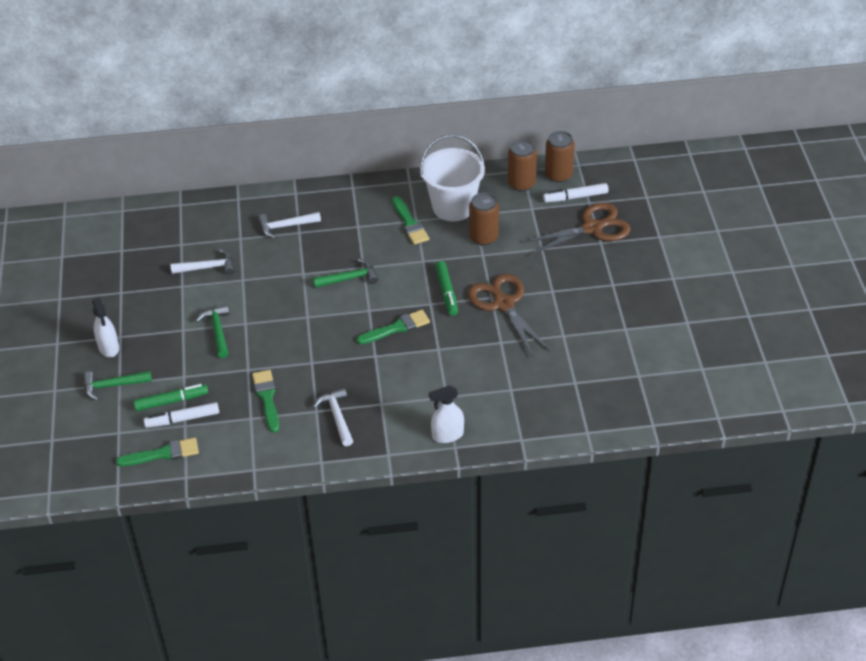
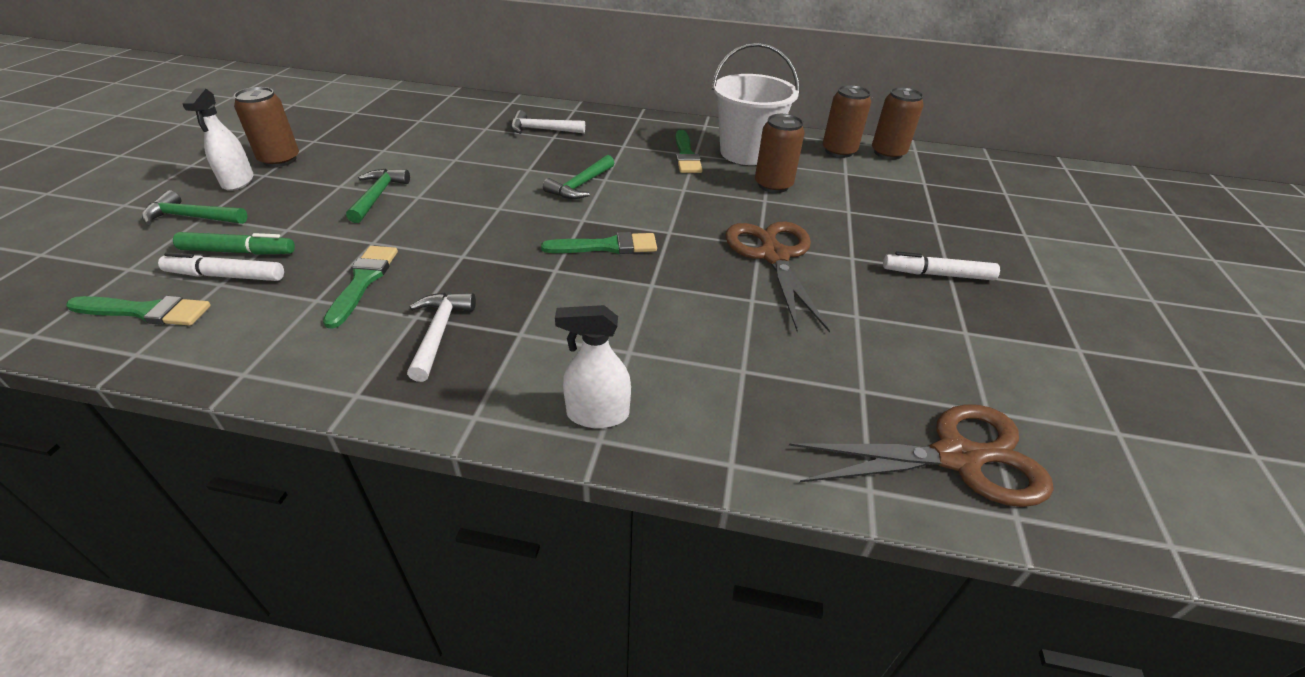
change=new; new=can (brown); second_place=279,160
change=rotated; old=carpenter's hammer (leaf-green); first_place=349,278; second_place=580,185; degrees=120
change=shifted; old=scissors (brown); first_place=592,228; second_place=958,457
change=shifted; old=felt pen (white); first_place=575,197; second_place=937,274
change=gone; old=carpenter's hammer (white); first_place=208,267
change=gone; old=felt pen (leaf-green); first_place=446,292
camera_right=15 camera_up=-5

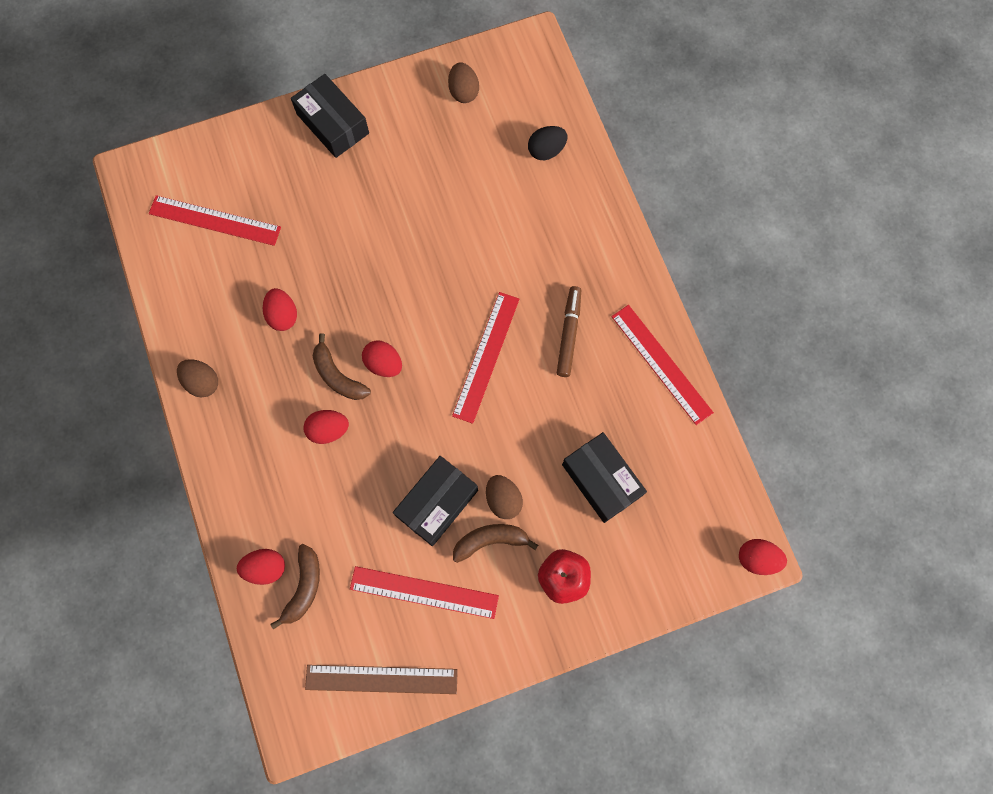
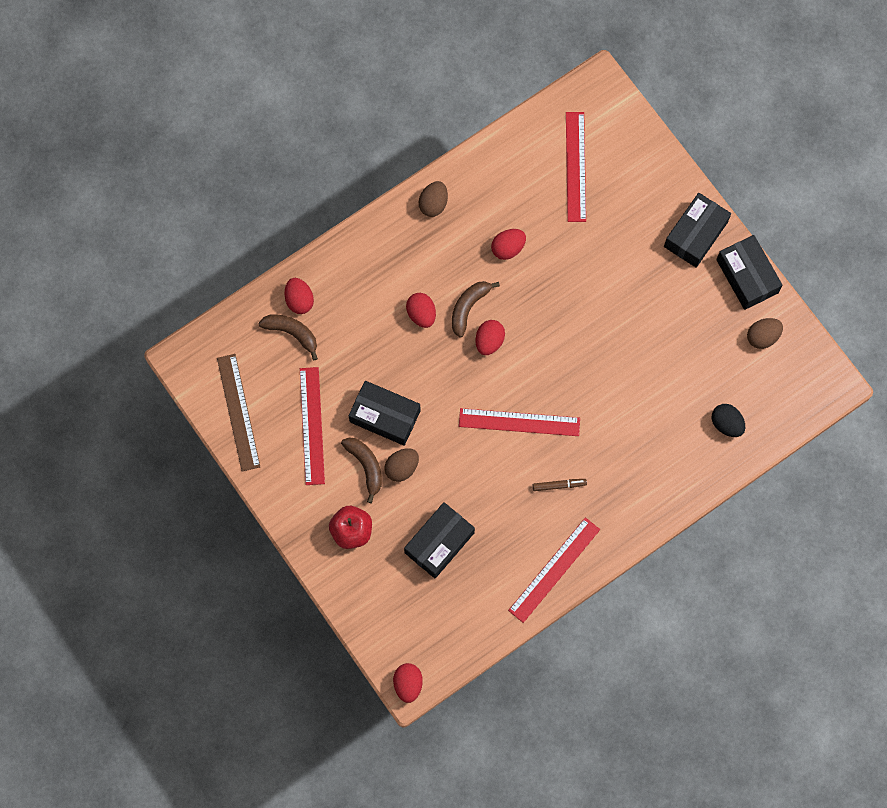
change=rotated; old=banana fruit (brown); first_place=304,587; second_place=292,333; degrees=-150
change=scaled; old=felt pen (brown); first_place=568,334; second_place=559,485; factor=0.66
change=new; new=package (ebony); second_place=747,276
camera_right=75 camera_up=0

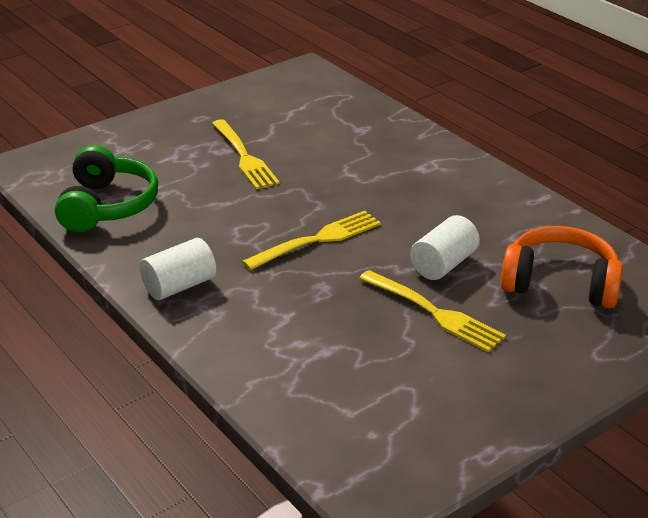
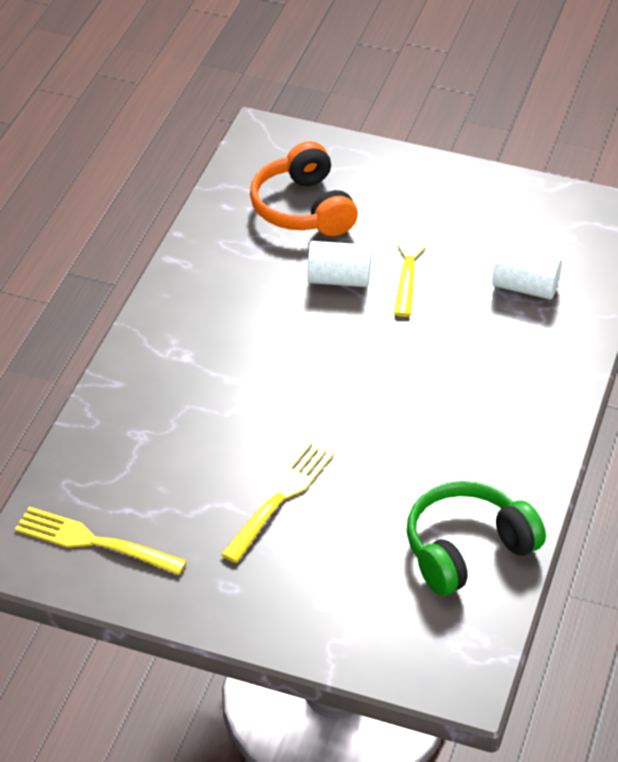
change=shifted; old=fork (yellow); first_place=316,240; second_place=95,542
change=shifted; old=solid cylinder (white); first_place=179,286; second_place=525,287
camera_right=-125 camera_up=10

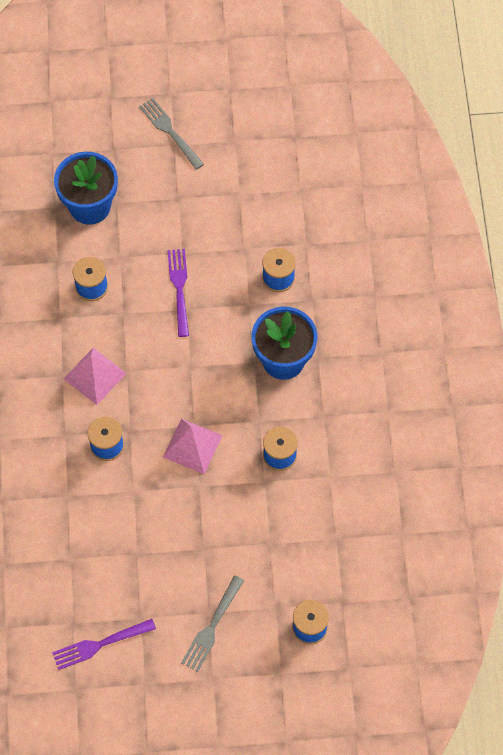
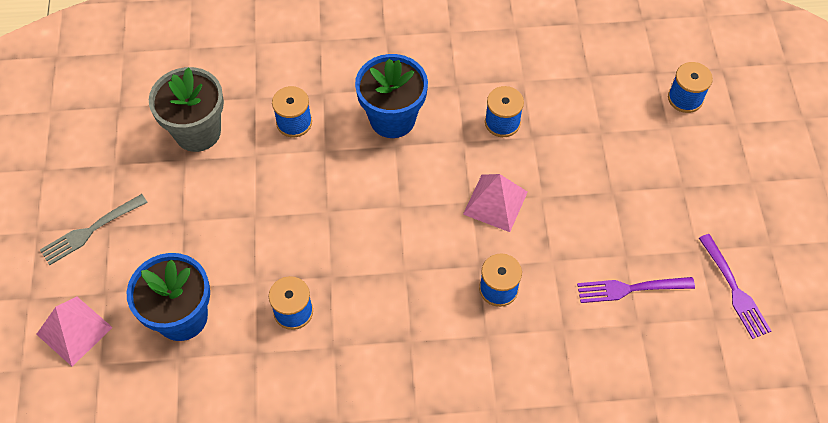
change=shifted; old=pyramid (rosy); first_place=95,376; second_place=74,330
change=new; new=plant pot (gray); second_place=197,132
change=shifted; old=fork (violet); first_place=179,289; second_place=631,288
change=gone; old=fork (gray); first_place=212,626
camera_right=-90 camera_up=-5

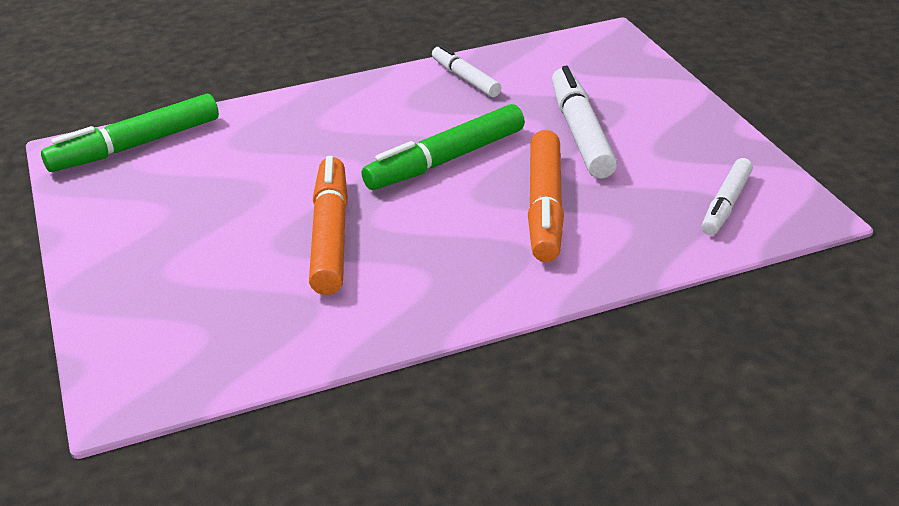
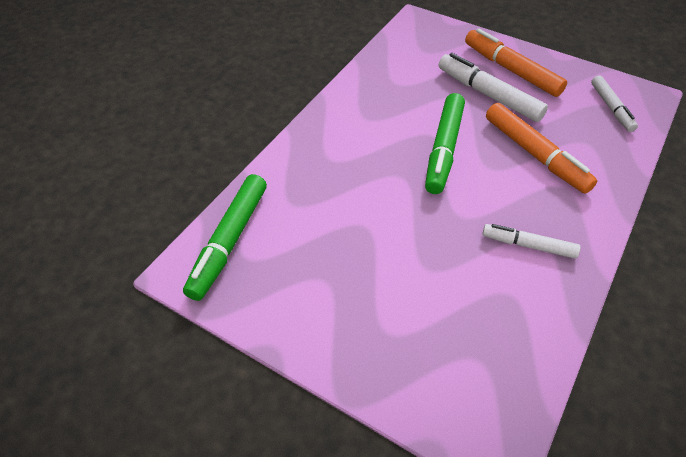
change=shifted; old=felt pen (orange); first_place=330,235; second_place=511,70
change=shifted; old=felt pen (white); first_place=465,79; second_place=528,245
camera_right=-40 camera_up=15

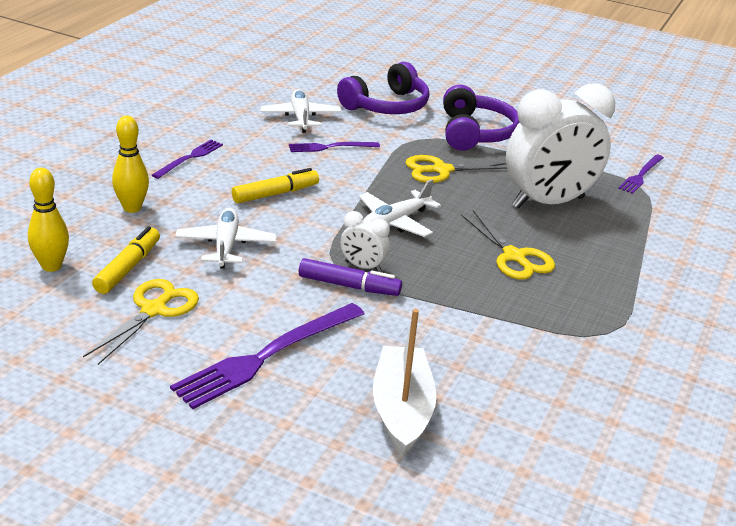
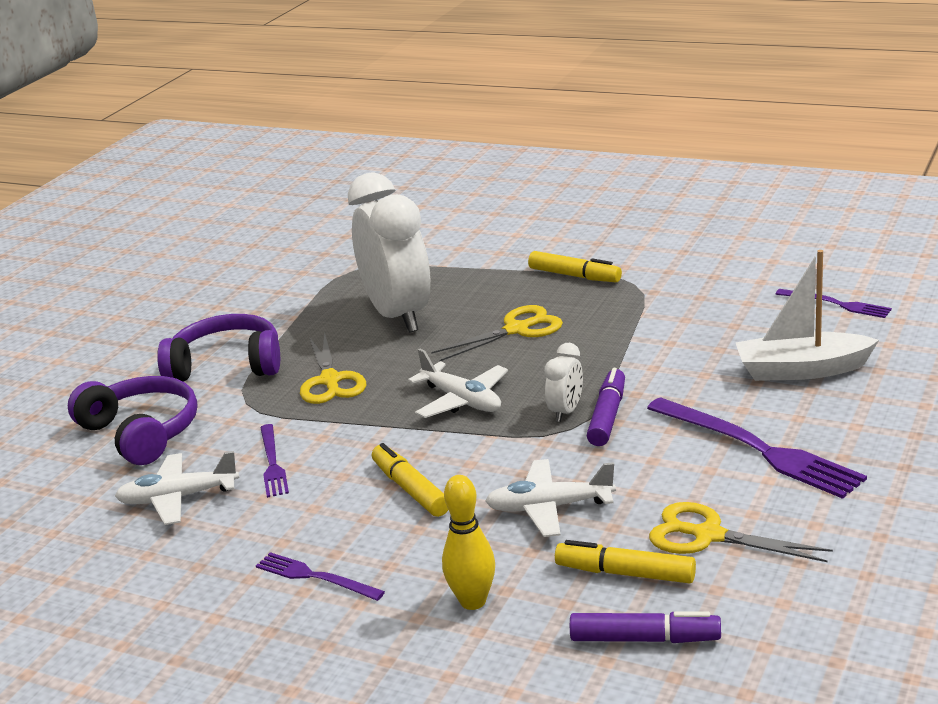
change=new; new=felt pen (yellow); second_place=574,276
change=swapped; old=skittle (yellow); new=felt pen (violet); first_place=51,266; second_place=644,639
change=shifted; old=fork (violet); first_place=641,175; second_place=836,304
camera_right=-85 camera_up=-5

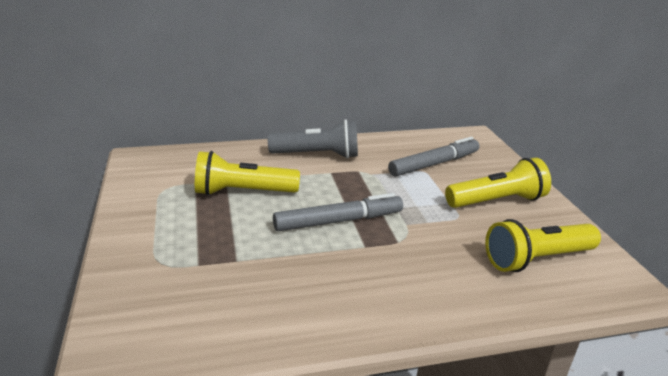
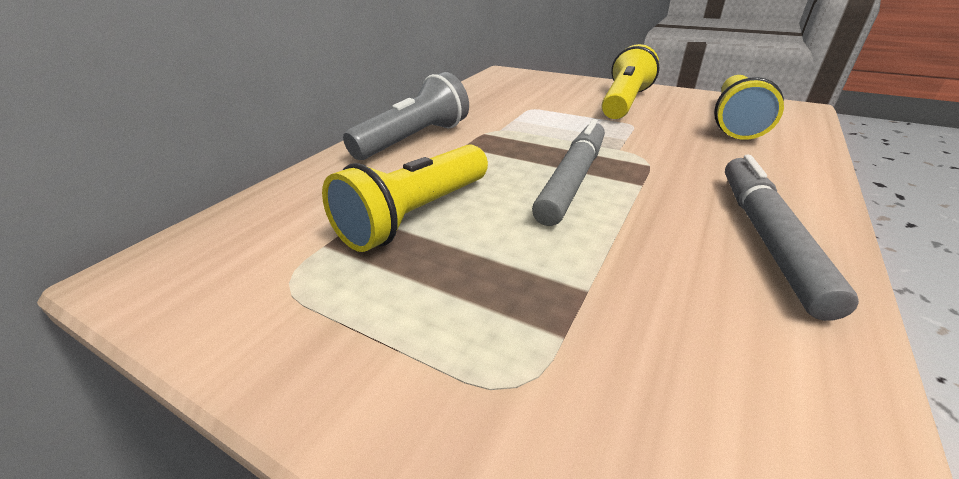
change=shifted; old=felt pen (gray); first_place=434,164; second_place=767,237
camera_right=-45 camera_up=5

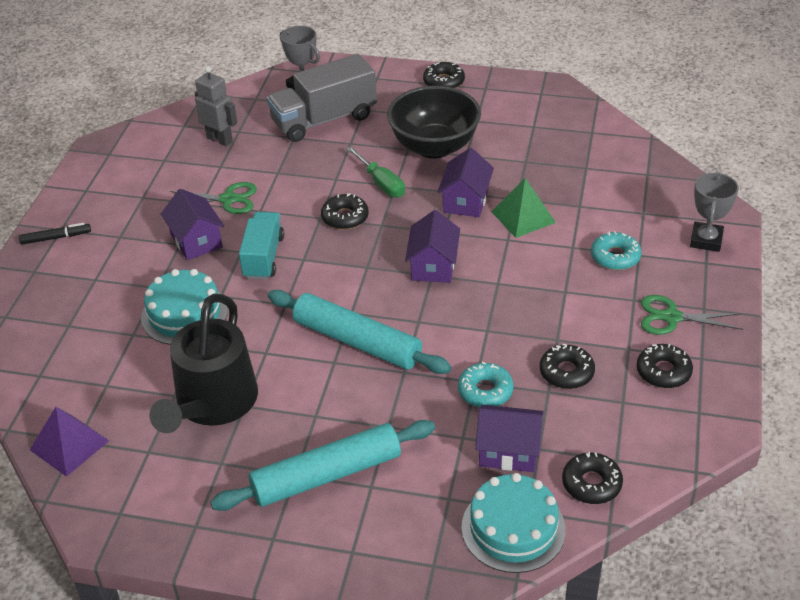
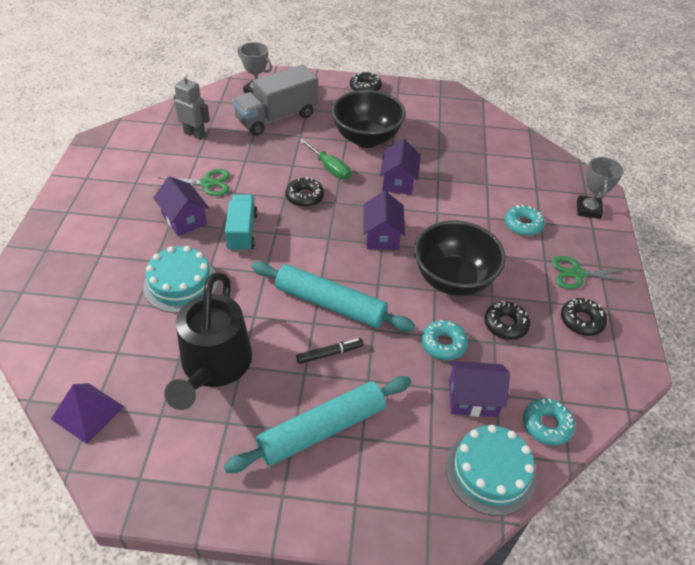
change=shifted; old=felt pen (ebony); first_place=56,238; second_place=329,353
change=new; new=deep dish (ebony); second_place=453,279
change=repainted; old=doughnut (ebony); new=doughnut (turquoise); first_place=591,484; second_place=546,425
change=gone; old=pyramid (leaf-green); first_place=523,216
camera_right=-10 camera_up=5

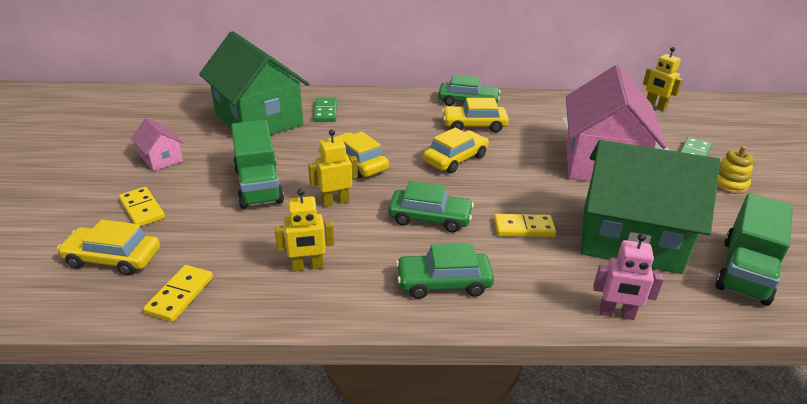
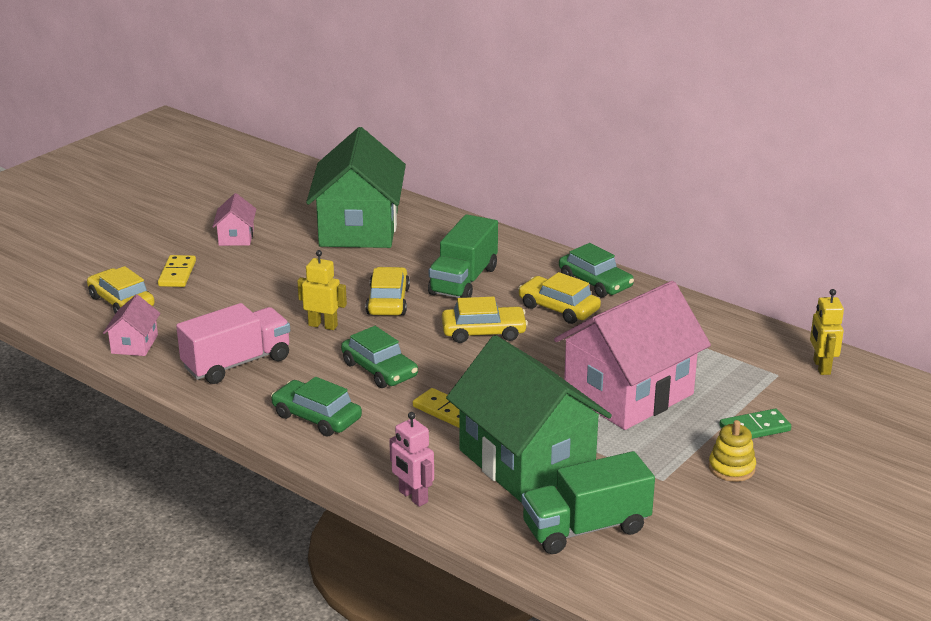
change=swapped; old=domino tile (yellow); new=toy house (rosy); first_place=180,295; second_place=134,344
change=swapped; old=toy robot (yellow); new=truck (rosy); first_place=307,267; second_place=237,363
change=shifted; old=truck (leaf-green); first_place=258,185; second_place=463,281
change=gone; old=domino tile (leaf-green); first_place=325,112
camera_right=40 camera_up=-5

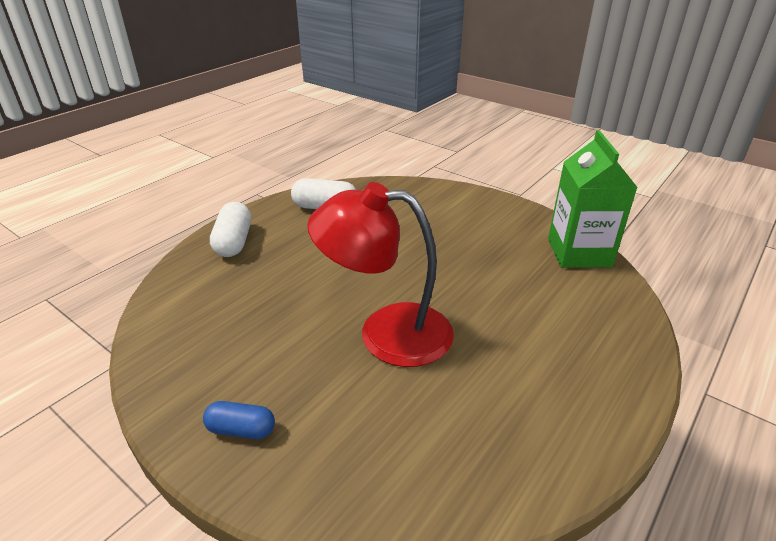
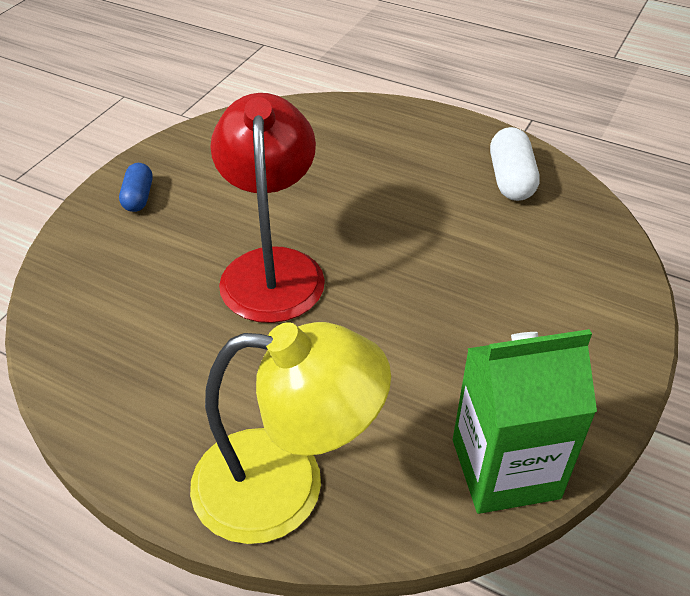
change=new; new=desk lamp (yellow); second_place=286,486
change=gone; old=pill (white); first_place=234,242
camera_right=80 camera_up=10

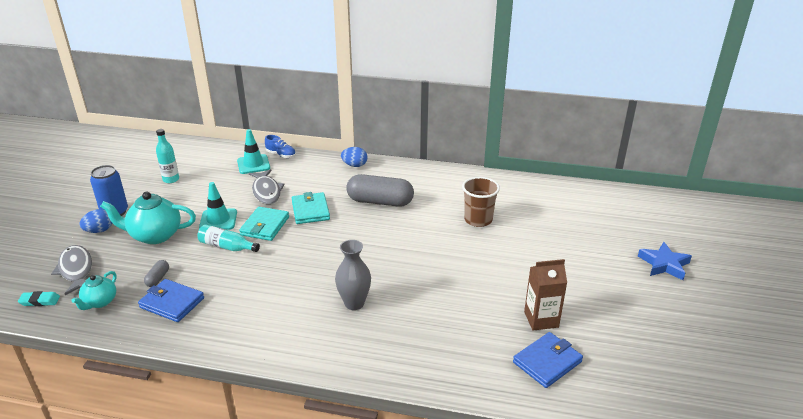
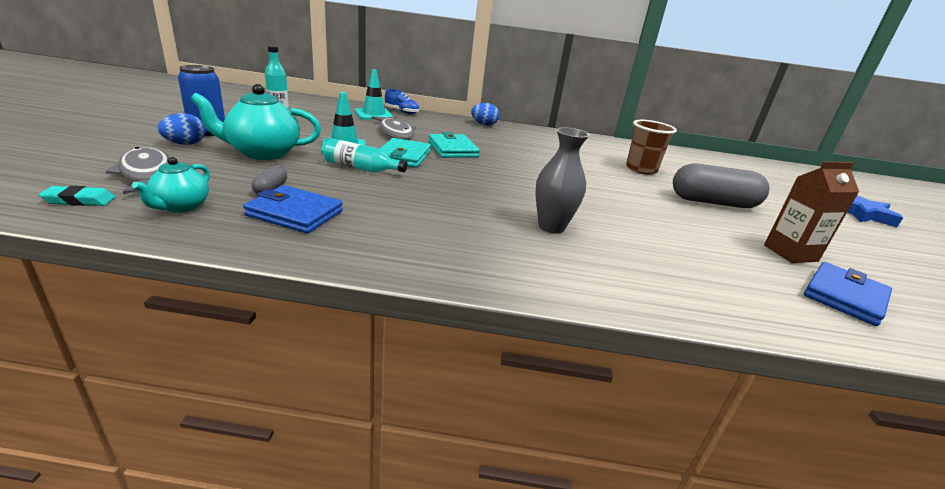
change=shifted; old=pill (gray); first_place=380,201; second_place=713,202
camera_right=-10 camera_up=-5

